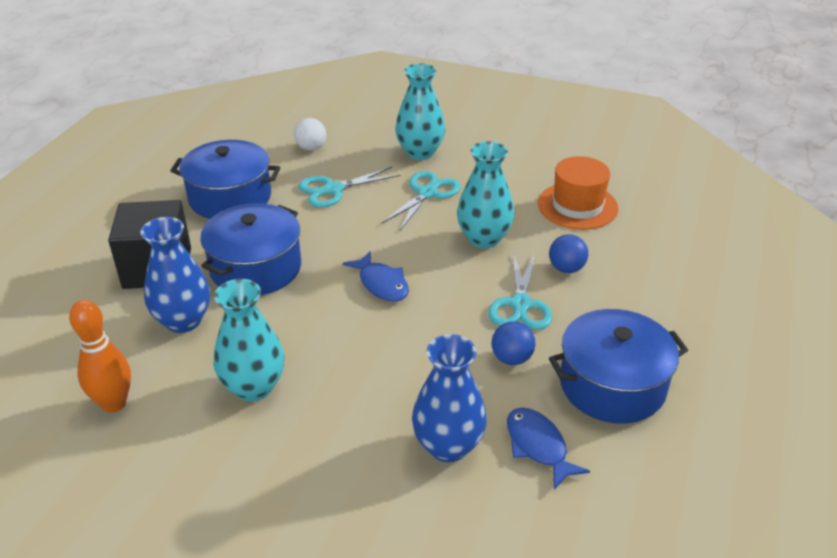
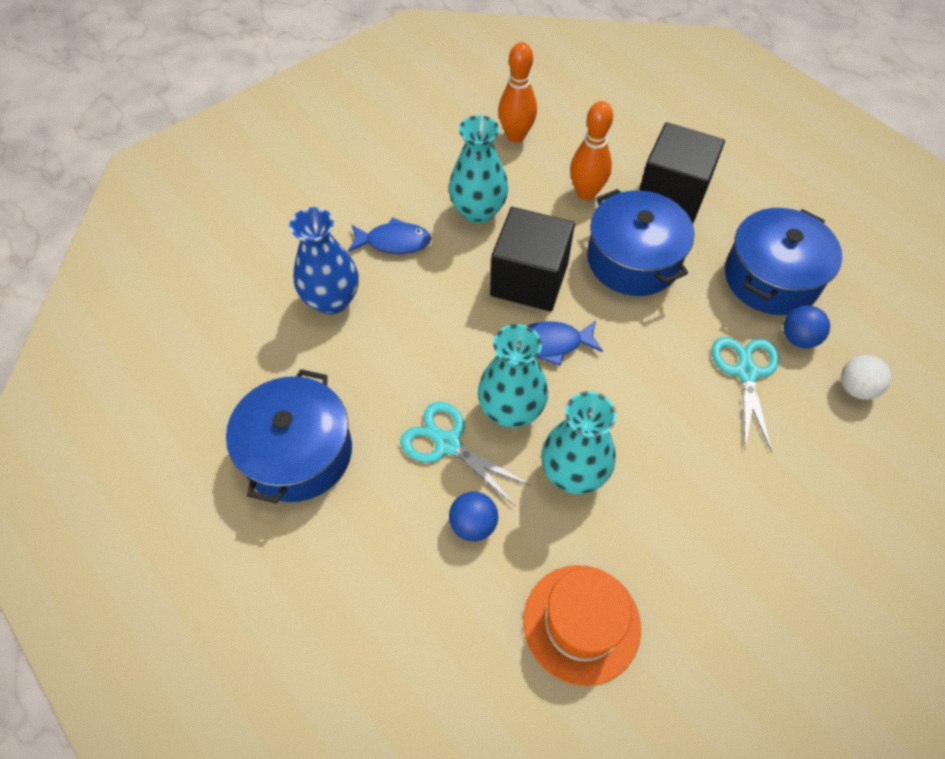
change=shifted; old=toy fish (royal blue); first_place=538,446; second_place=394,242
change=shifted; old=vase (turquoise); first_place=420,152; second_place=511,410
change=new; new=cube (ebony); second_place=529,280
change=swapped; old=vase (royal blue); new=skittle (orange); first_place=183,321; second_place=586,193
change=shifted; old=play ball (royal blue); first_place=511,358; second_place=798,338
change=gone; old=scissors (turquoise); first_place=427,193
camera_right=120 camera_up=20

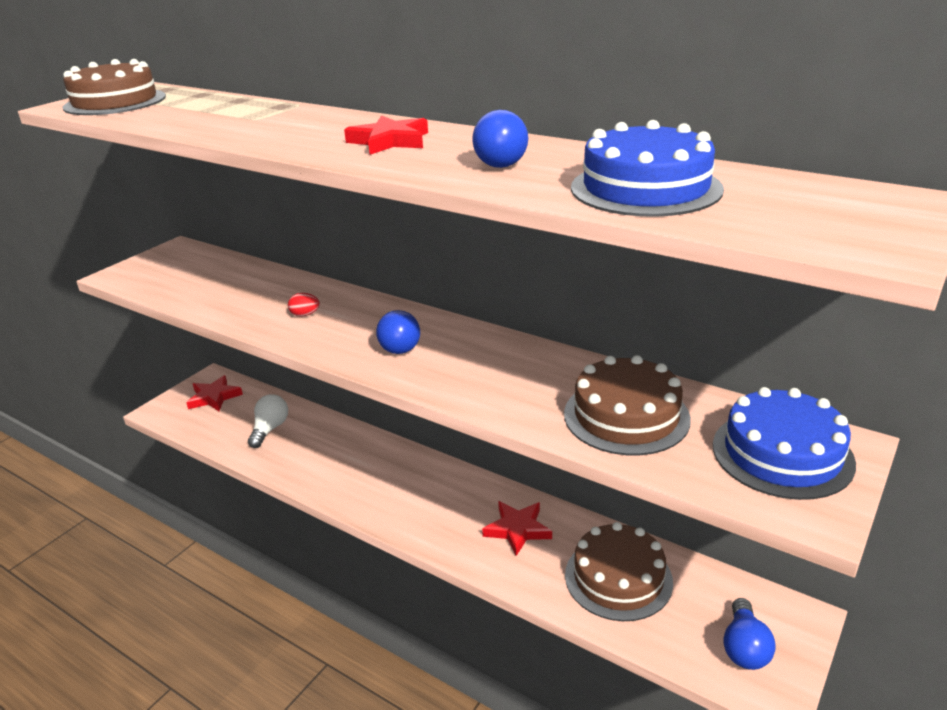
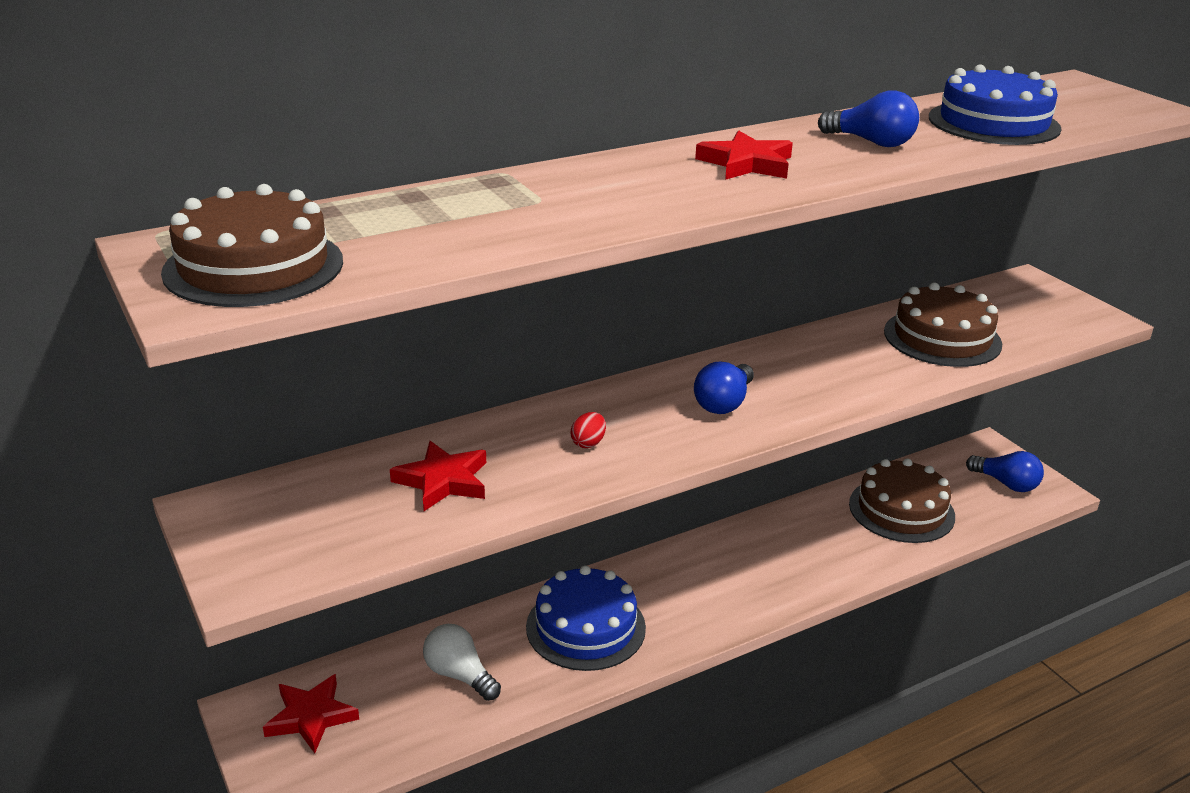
change=shifted; old=star (crimson); first_place=517,529; second_place=443,481
change=shifted; old=cake (royal blue); first_place=782,453; second_place=585,627
change=rotated; old=bulb (royal blue); first_place=398,344; second_place=724,403; degrees=105
camera_right=-65 camera_up=0

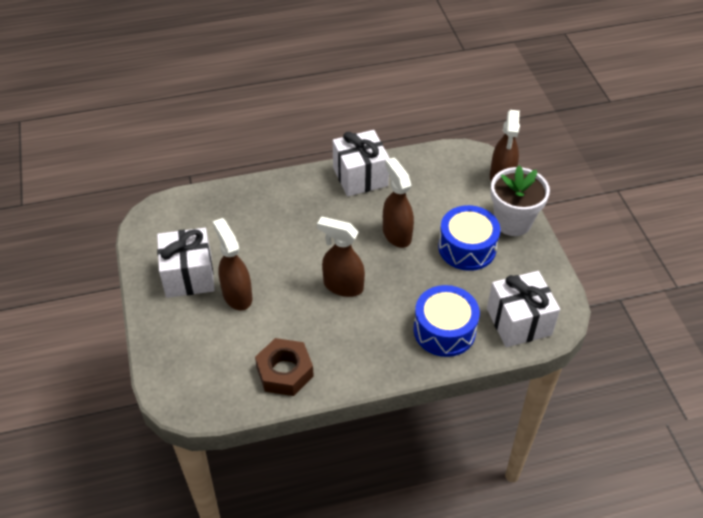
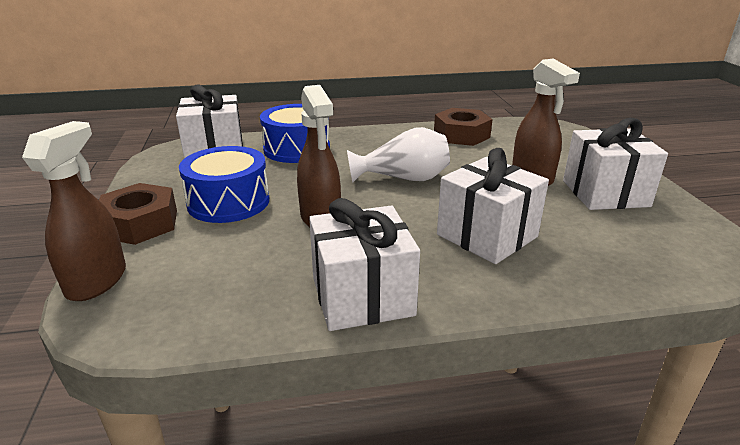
change=swapped; old=plant pot (white); new=hexagon nut (brown); first_place=512,222; second_place=140,224
change=swapped; old=sprayer (brown); new=vase (white); first_place=342,286; second_place=403,179
change=new; new=wrapped gift (white); second_place=487,236
camera_right=-175 camera_up=-20

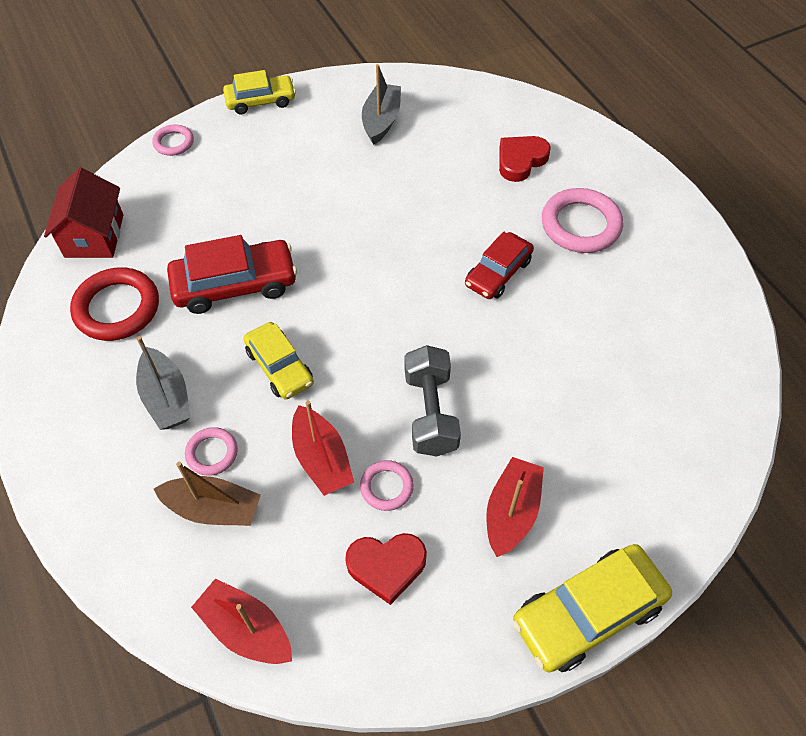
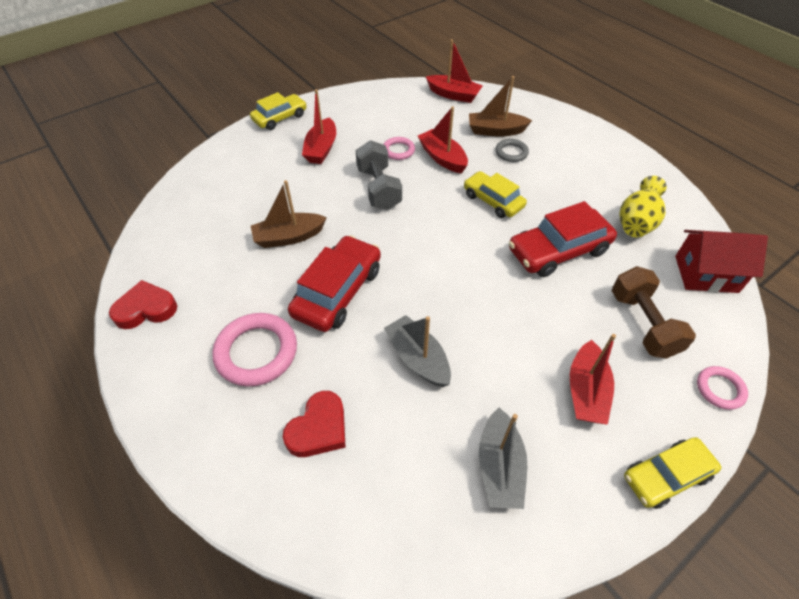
change=shifted; old=heart shape (crimson); first_place=386,566; second_place=146,309
change=scaled; old=car (yellow); first_place=587,613; second_place=280,118; factor=0.66
change=new; new=sailboat (brown); second_place=289,237
change=scaled; old=car (crimson); first_place=498,273; second_place=338,291; factor=1.51
change=shifted; old=sailboat (gray); first_place=166,398; second_place=418,358
change=repainted; old=torus (rosy); new=torus (gray); first_place=212,453; second_place=511,153
change=new; new=sailboat (crimson); second_place=586,391
change=new; new=hand weight (brown); second_place=643,324
change=swapped; old=torus (crimson); new=vase (yellow); first_place=117,308; second_place=636,222
change=rotated; old=toy house (crimson); first_place=94,236; second_place=706,274; degrees=-75
camera_right=170 camera_up=-5

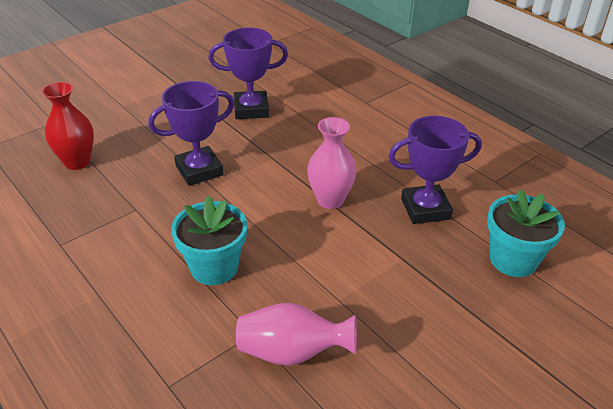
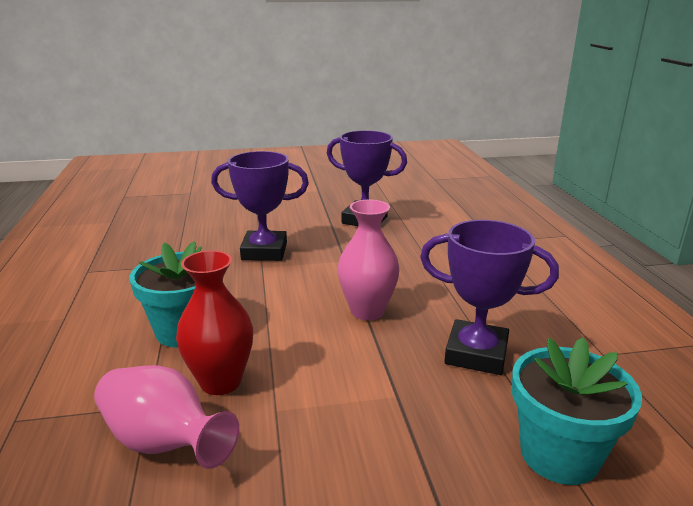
change=shifted; old=vase (crimson); first_place=77,162; second_place=220,382
camera_right=30 camera_up=-15

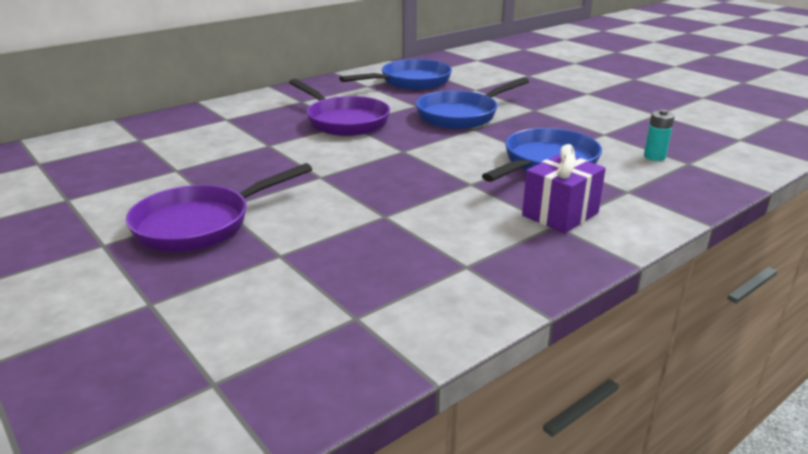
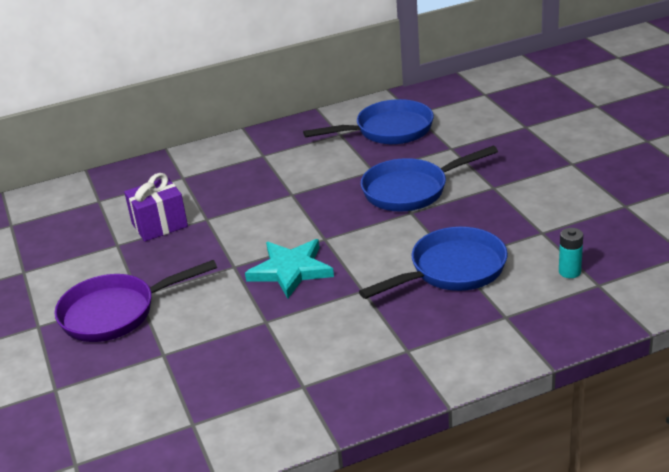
change=shifted; old=wrapped gift (violet); first_place=560,214; second_place=159,225
change=new; new=star (turquoise); second_place=290,270
change=gone; old=pan (violet); first_place=344,121
camera_right=20 camera_up=5

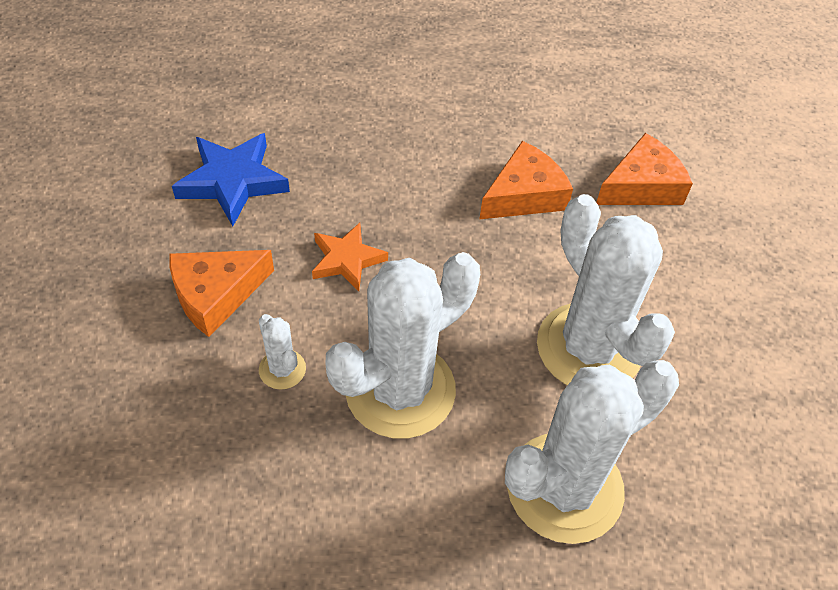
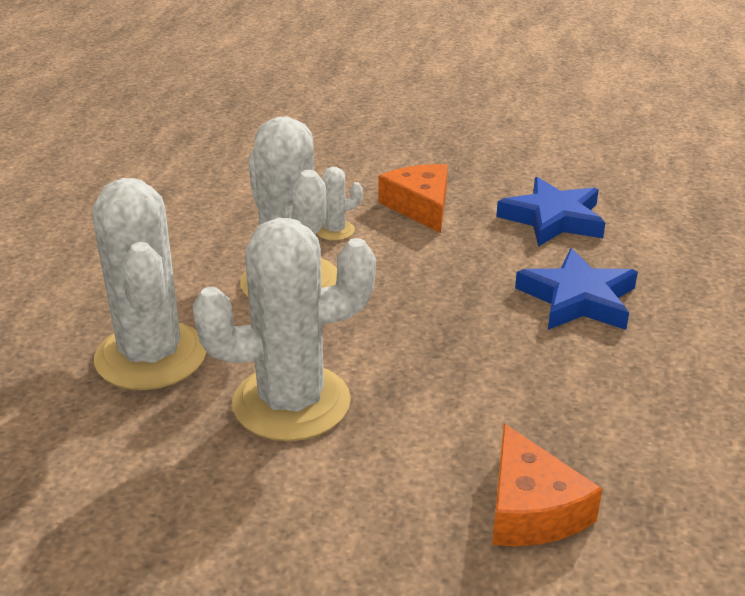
change=new; new=star (royal blue); second_place=578,299
change=gone; old=star (orange); first_place=347,260
change=gone; old=piece of cheese (orange); first_place=524,195
camera_right=105 camera_up=-20

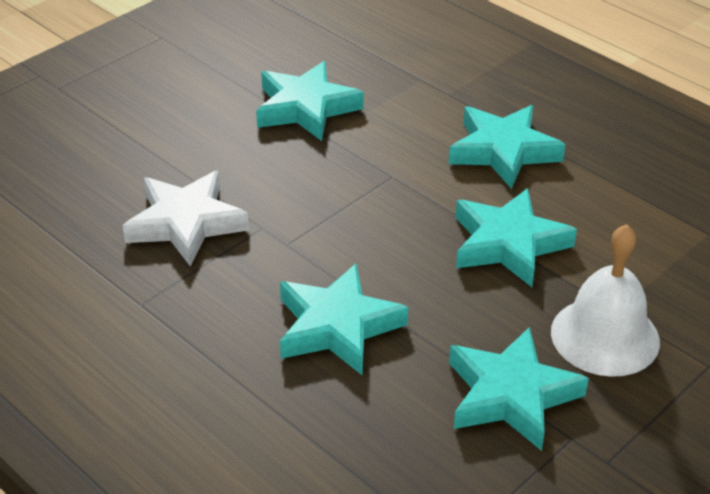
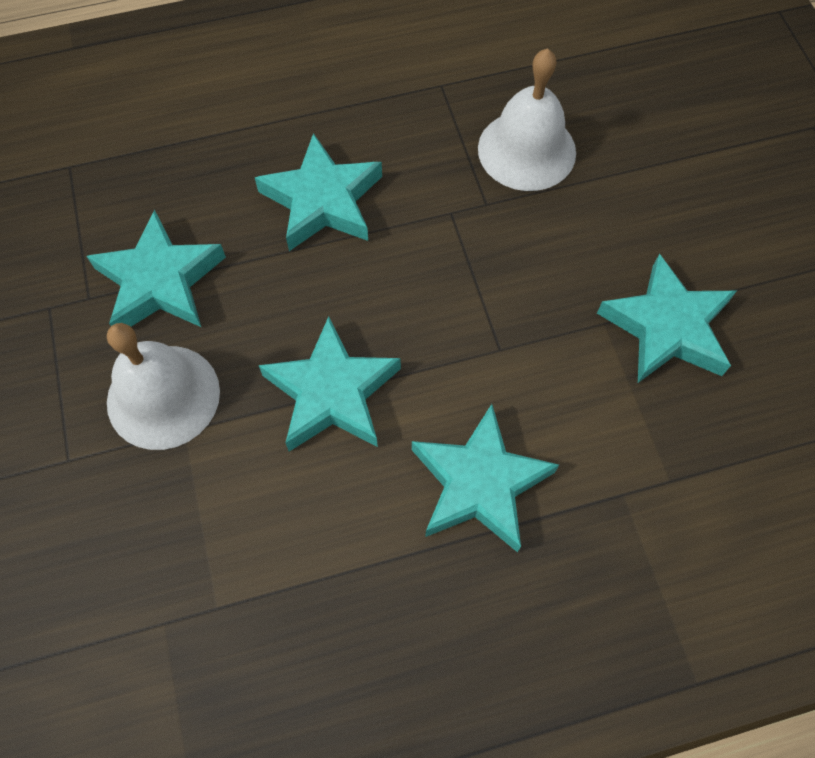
change=swapped; old=star (white); new=hand bell (white); first_place=186,223; second_place=526,150
camera_right=120 camera_up=25

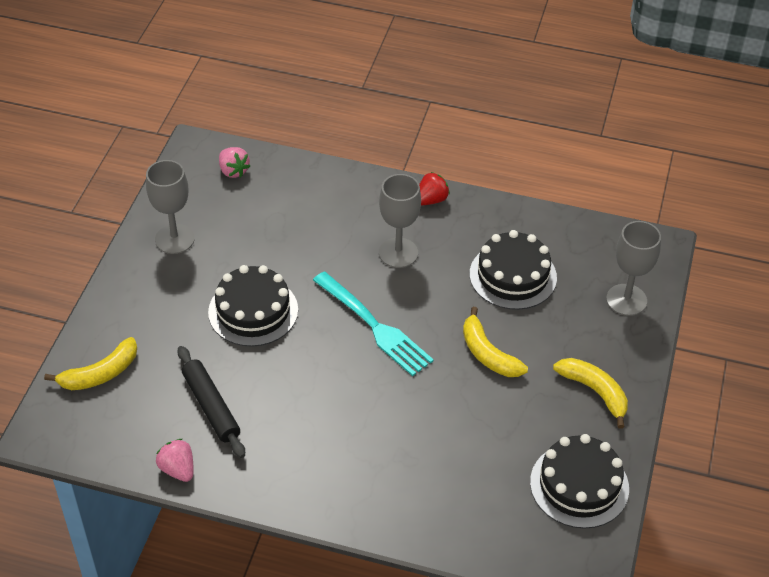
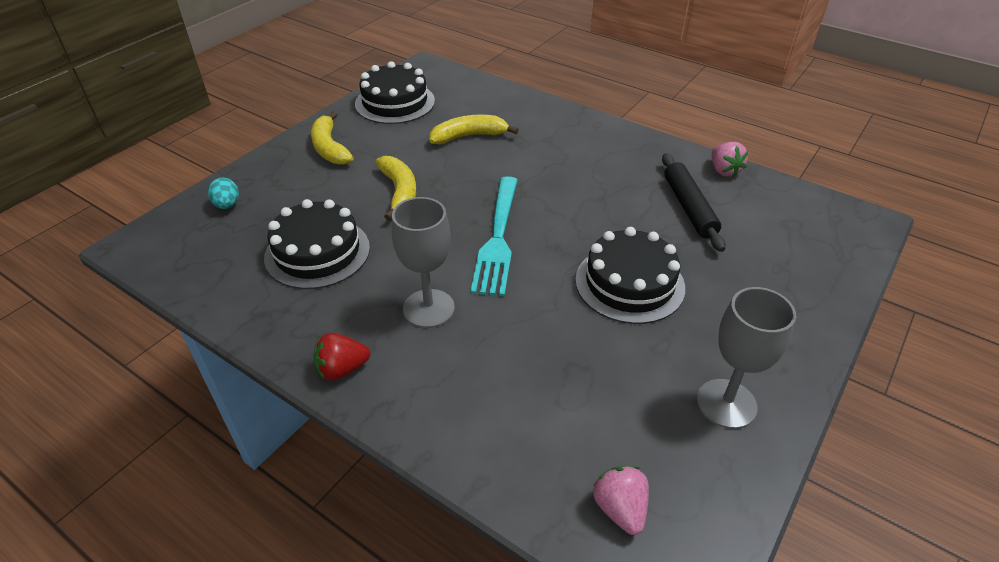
change=swapped; old=chalice (gray); new=egg (turquoise); first_place=626,300; second_place=227,205
change=shifted; old=banana fruit (yellow); first_place=100,374; second_place=469,136
change=rotated; old=fork (turquoise); first_place=374,326; second_place=498,238; degrees=-150
camera_right=-160 camera_up=-5

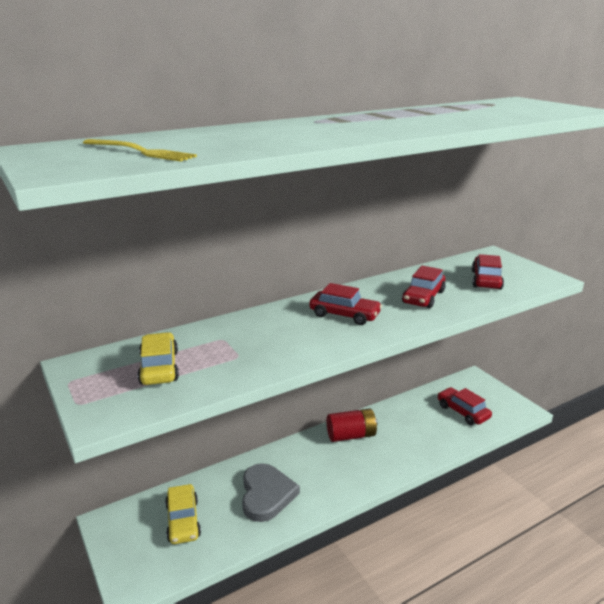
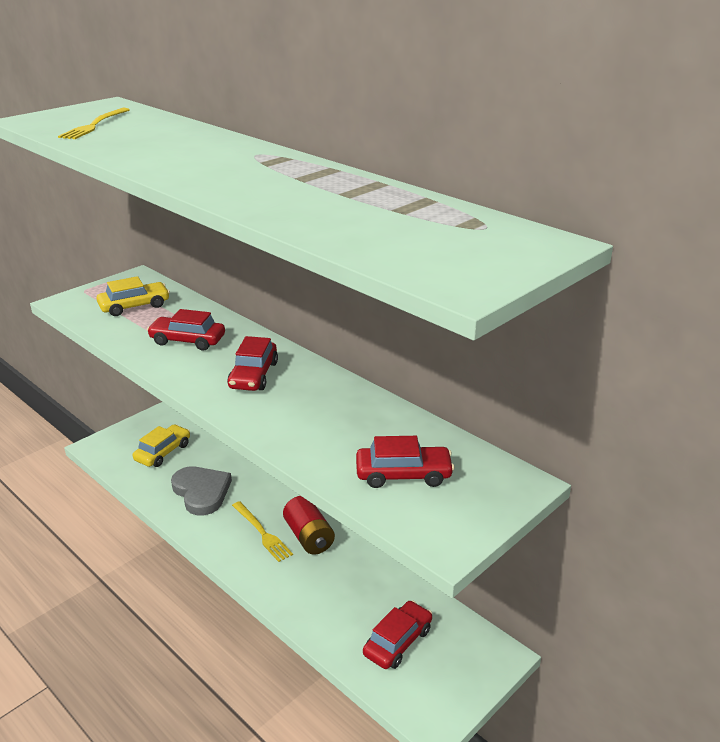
change=rotated; old=car (yellow); first_place=183,521; second_place=163,452; degrees=150
change=shifted; old=car (crimson); first_place=423,297; second_place=187,340
change=rotated; old=heart shape (gray); first_place=266,494; second_place=201,492; degrees=-105
change=new; new=fork (yellow); second_place=262,533
camera_right=75 camera_up=5

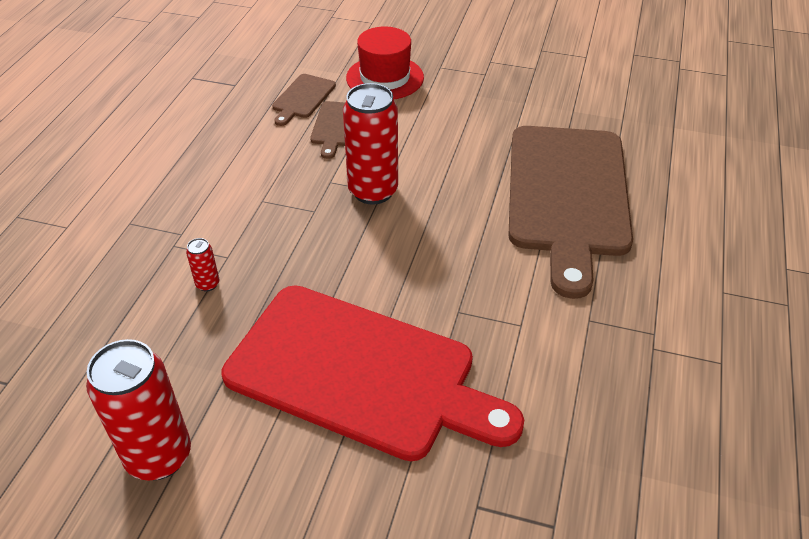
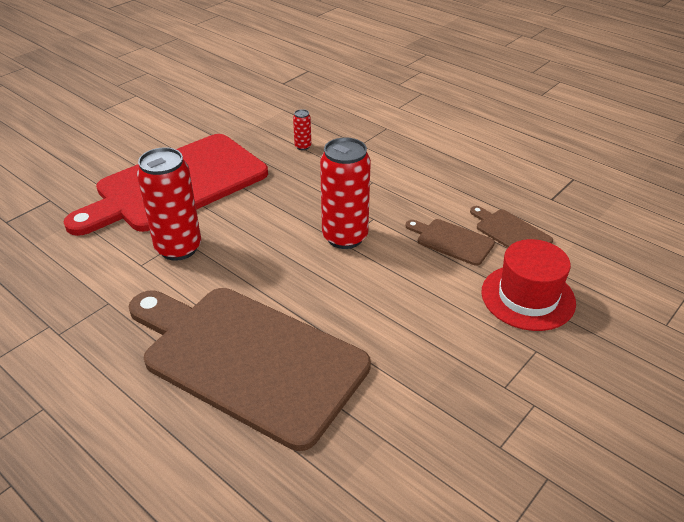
change=shifted; old=can (crimson); first_place=159,456; second_place=178,248
camera_right=115 camera_up=-5

